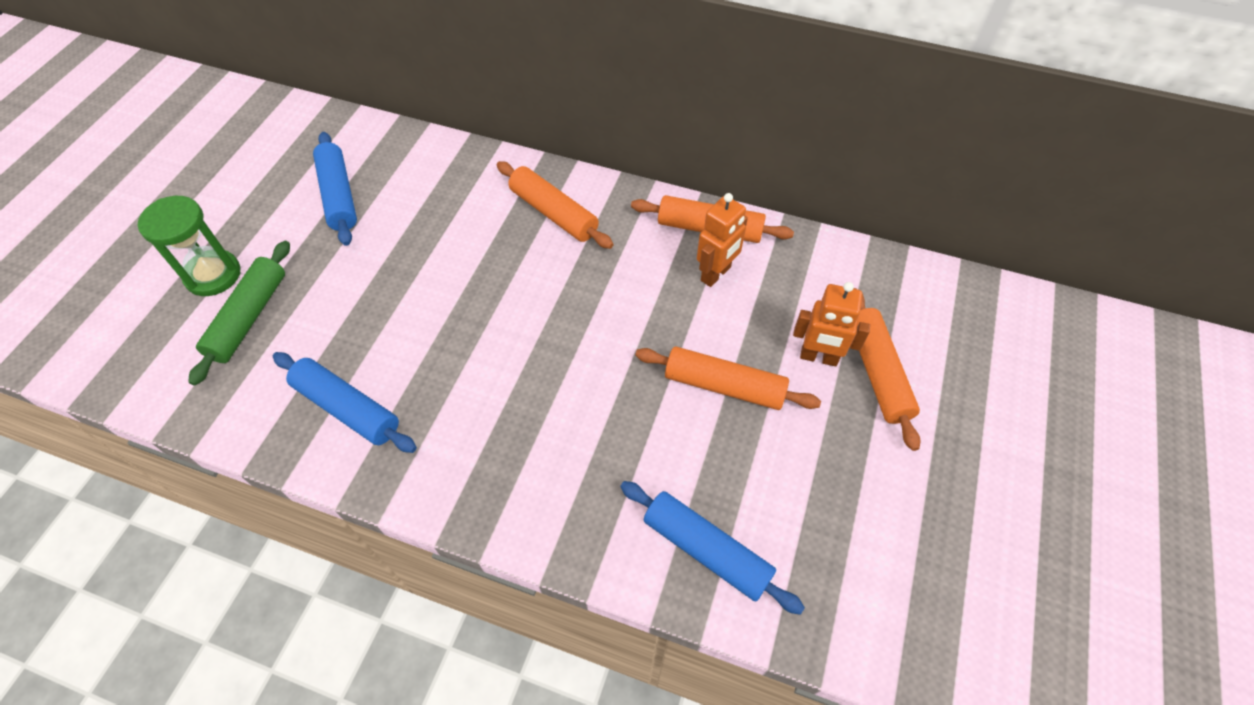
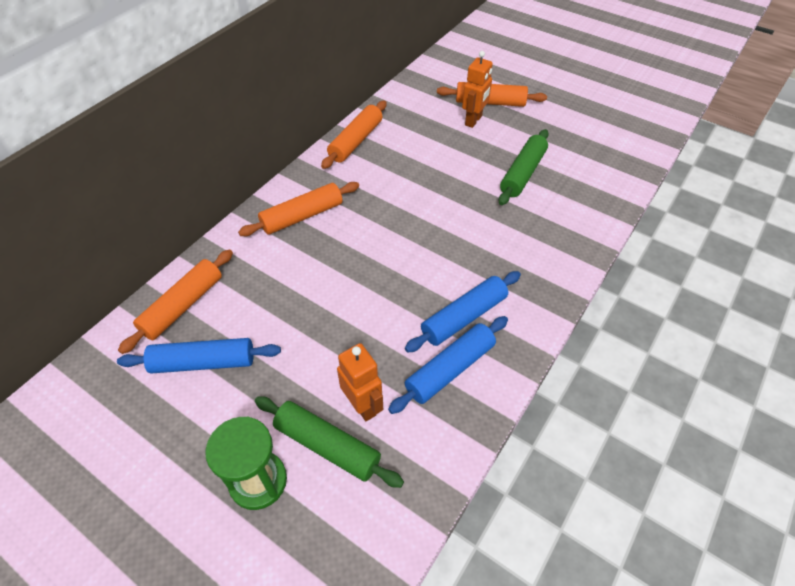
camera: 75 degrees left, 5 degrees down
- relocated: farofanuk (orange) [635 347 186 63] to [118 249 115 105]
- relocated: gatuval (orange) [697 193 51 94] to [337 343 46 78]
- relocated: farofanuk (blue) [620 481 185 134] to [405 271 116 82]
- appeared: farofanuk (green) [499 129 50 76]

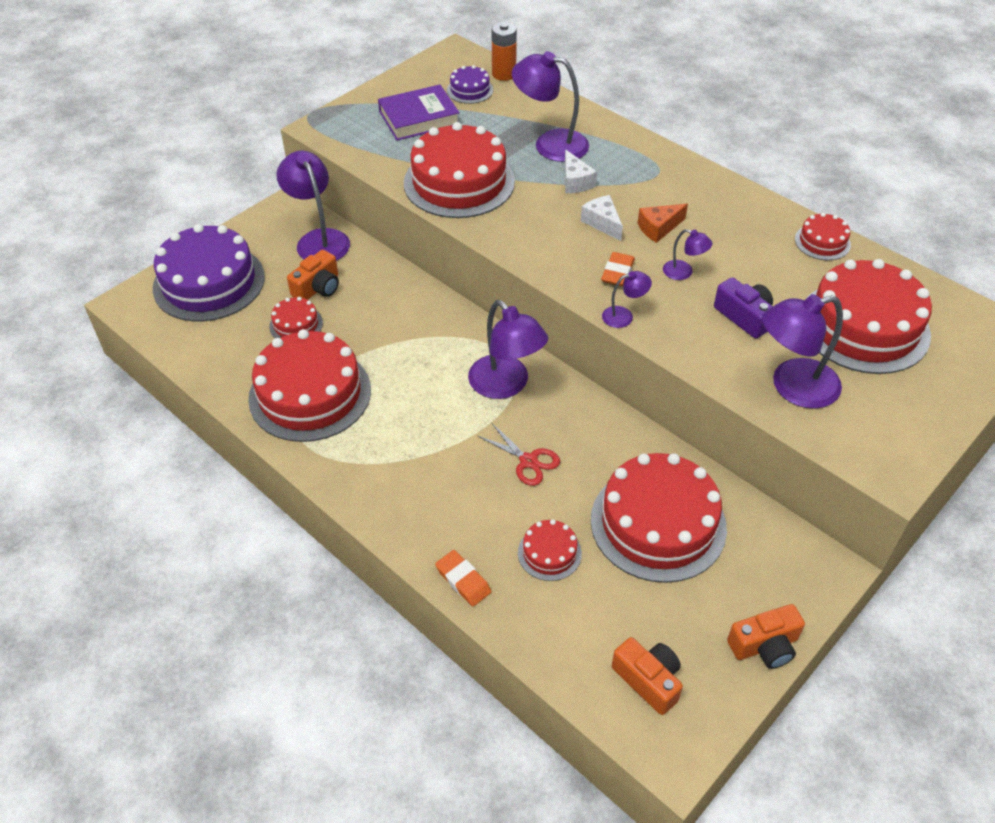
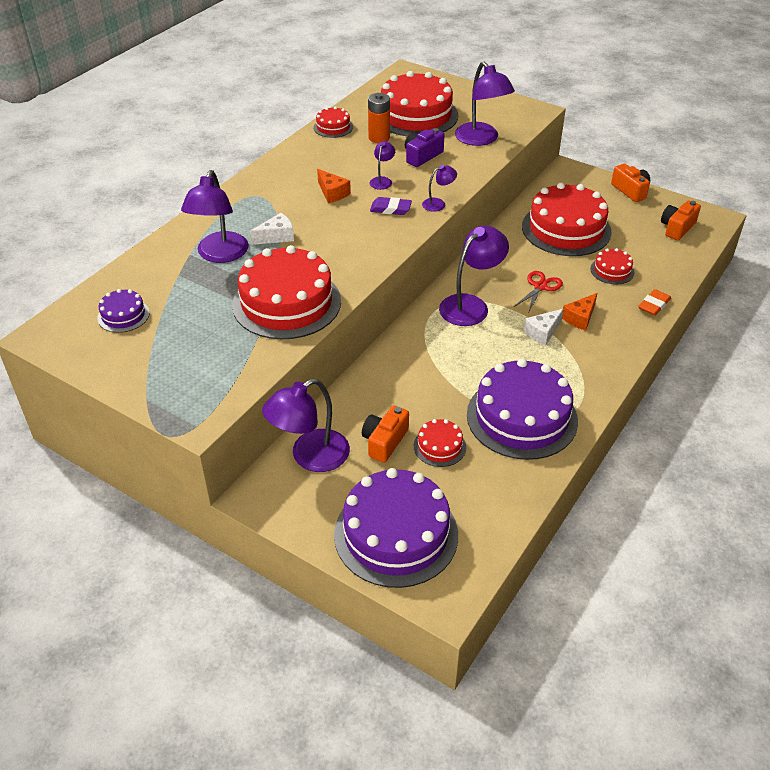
camera: 100 degrees left, 5 degrees down
- spun: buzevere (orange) [287 250 52 50] = [362 405 47 58] 90 degrees counterclockwise
- relocated: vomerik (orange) [492 22 25 59] to [368 93 22 50]
- colour: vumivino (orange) [601 252 34 34] to vumivino (purple) [370 197 42 18]
- spun: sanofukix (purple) [602 271 50 57] = [422 165 35 47] 90 degrees clockwise
- colour: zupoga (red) [248 329 123 113] to zupoga (purple) [467 359 111 101]
- relocated: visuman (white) [581 195 42 46] to [524 309 40 37]
- appeared: visuman (orange) [562 293 35 38]
- missing: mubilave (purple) [378 85 81 55]

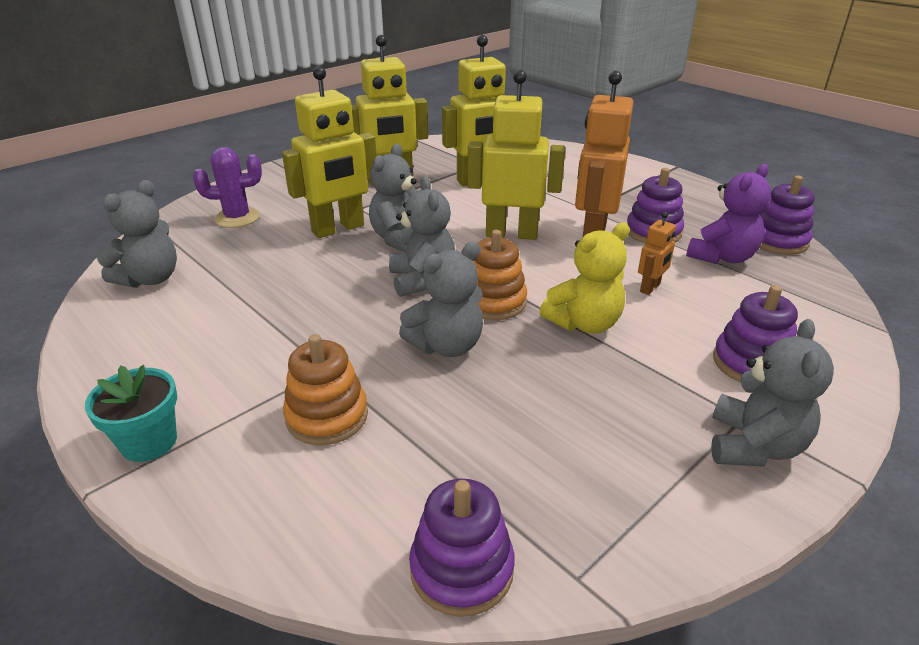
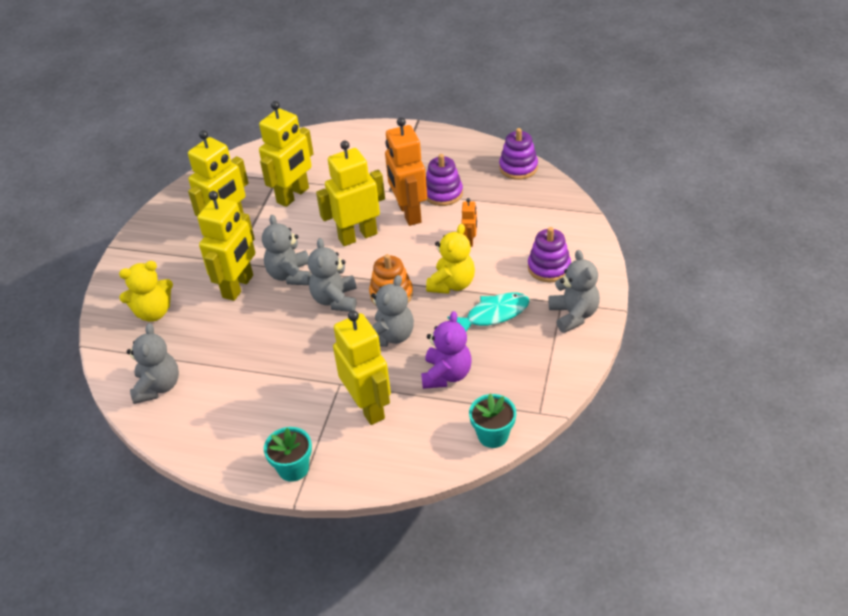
camera: 30 degrees left, 10 degrees up
- exchanged: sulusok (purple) [193 147 69 81] to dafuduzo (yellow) [119 261 54 61]
- spun: dafuduzo (grey) [389 177 66 120] = [308 238 48 74] 135 degrees counterclockwise
- exchanged: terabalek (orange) [283 334 85 111] to gatuval (yellow) [333 310 58 115]
- relocated: dafuduzo (purple) [686 164 85 100] to [421 311 50 78]
- appeared: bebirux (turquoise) [447 292 83 39]
- exchanged: terabalek (purple) [409 479 106 138] to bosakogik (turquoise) [469 394 47 54]

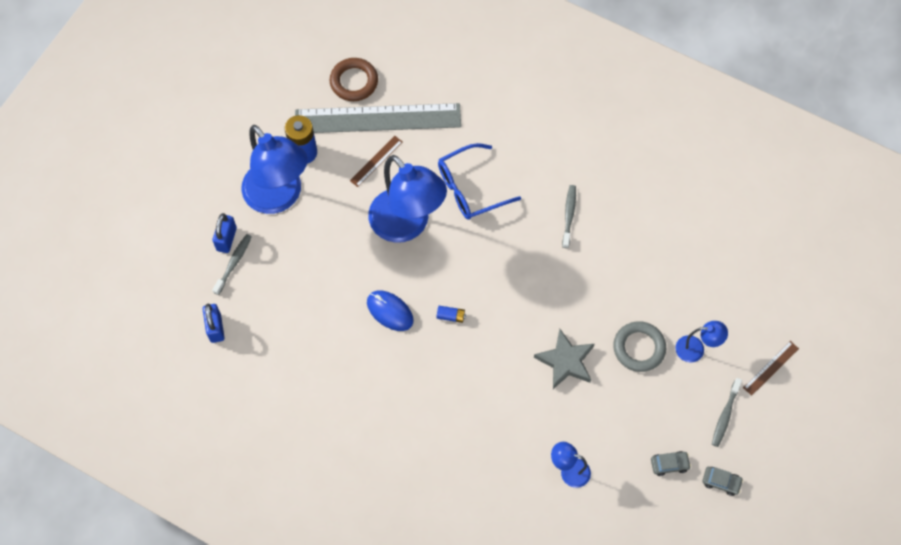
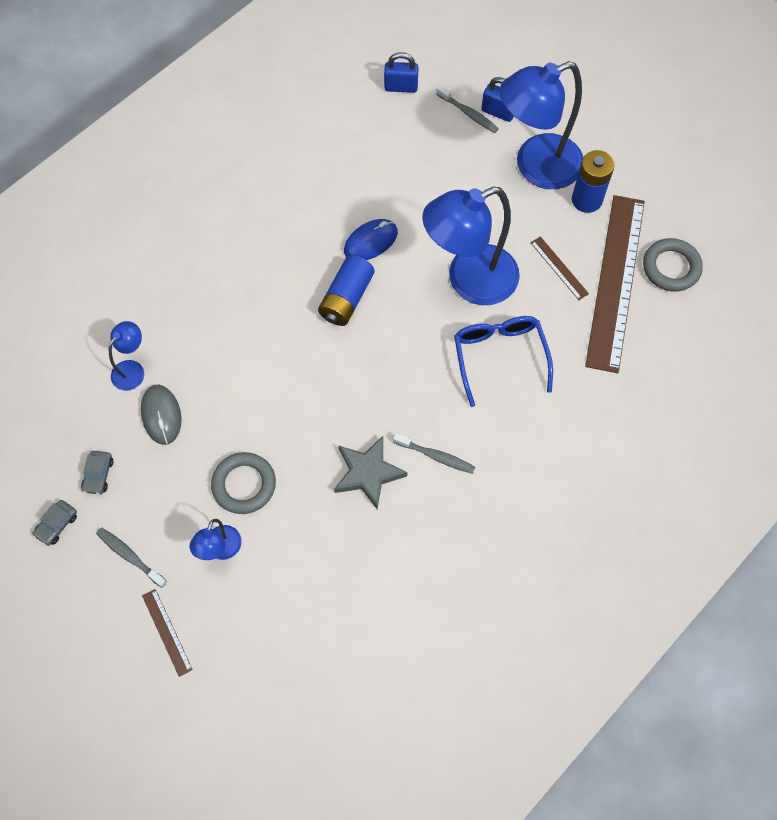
camera: 105 degrees right, 0 degrees up
- appeared: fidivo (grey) [141 385 40 60]
- size: vomerik (blue) [436 306 30 17] = [318 255 57 71] x2.12
- relocated: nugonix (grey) [534 329 60 60] to [334 436 74 73]
- colour: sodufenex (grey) [295 103 166 30] to sodufenex (brown) [585 195 60 178]
- colour: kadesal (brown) [330 58 48 43] to kadesal (grey) [643 238 60 54]

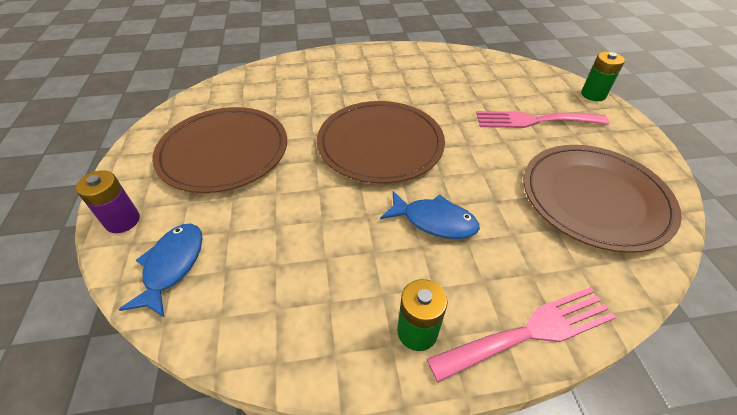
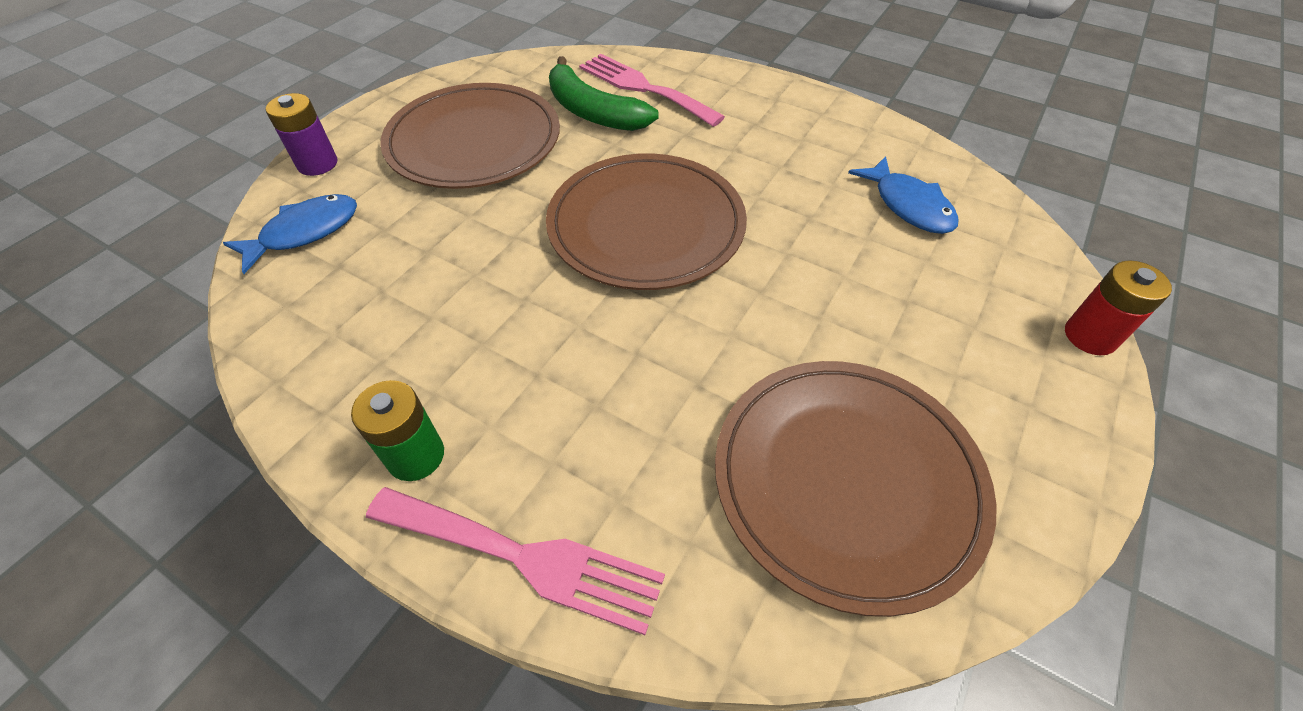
camera: 40 degrees right, 5 degrees up
- appeared: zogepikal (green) [549 56 110 75]
- relocated: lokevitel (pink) [476 111 133 17] to [579 54 146 73]
- relocated: bebirux (blue) [380 191 100 48] to [848 156 111 78]
- colour: vomerik (green) [581 52 44 49] to vomerik (red) [1065 260 107 95]

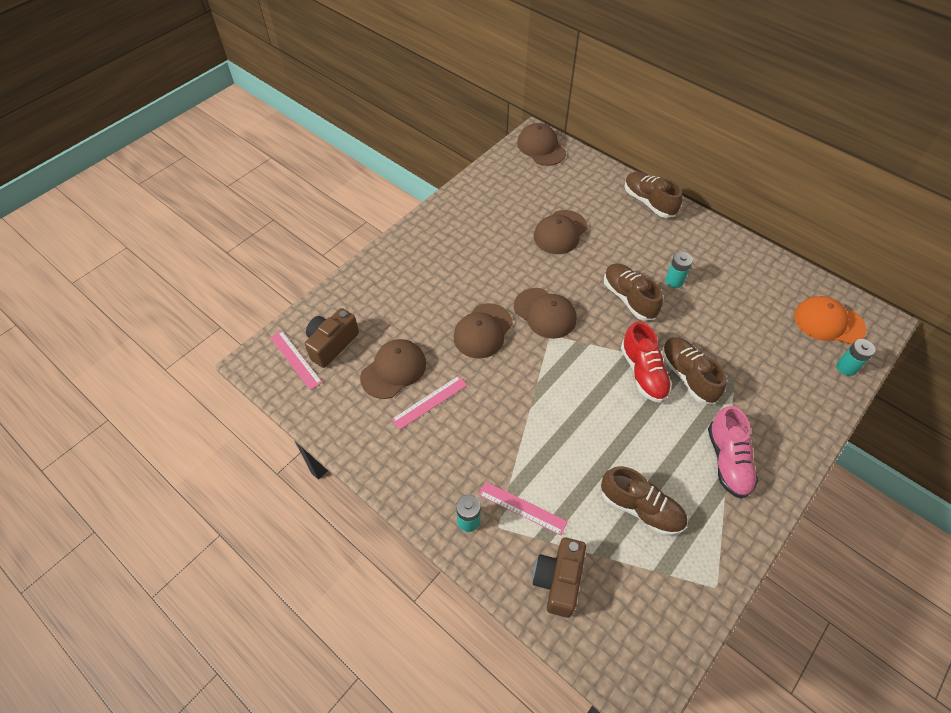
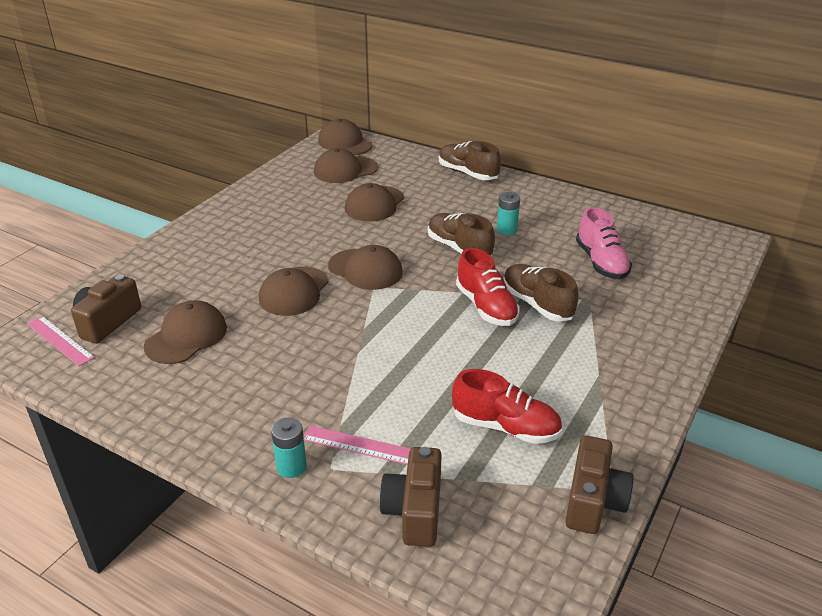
camera: 10 degrees left, 20 degrees down
- appeared: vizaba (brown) [314 148 64 35]
- colour: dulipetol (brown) [601 466 86 70] to dulipetol (red) [452 369 110 75]
- appeared: buzevere (brown) [565 435 69 99]
- relocated: dulipetol (pink) [708 406 50 93] to [576 207 56 72]
- missing: sodufenex (pink) [391 376 76 54]
- missing: vizaba (orange) [794 296 72 49]
- missing: vomerik (turquoise) [837 339 38 37]

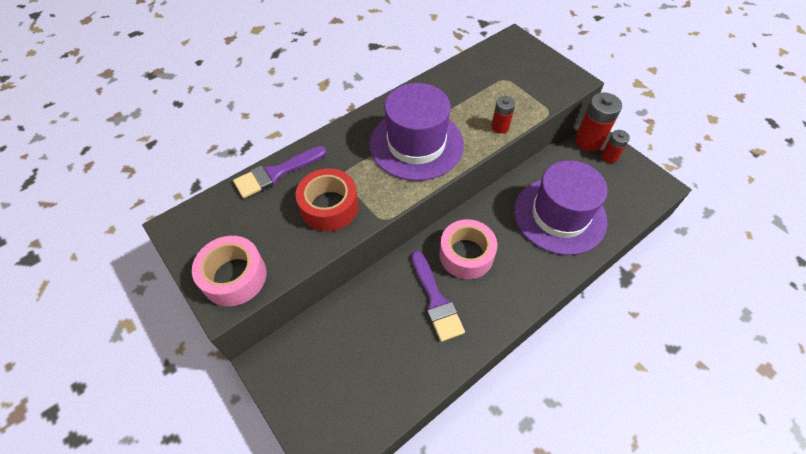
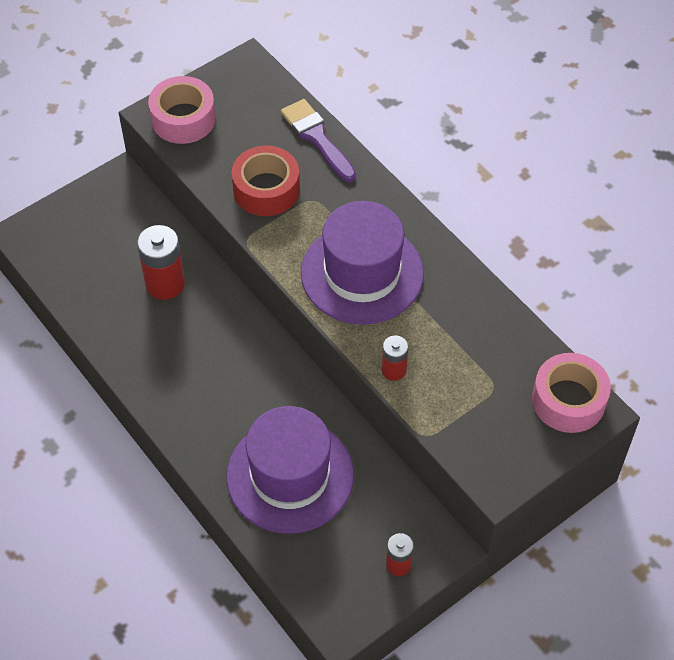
camera: 90 degrees right, 0 degrees up
- relocated: vomerik (red) [575 92 47 59] to [137 225 48 75]
- relocated: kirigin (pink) [439 219 58 60] to [532 353 79 80]
- missing: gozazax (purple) [411 251 54 91]

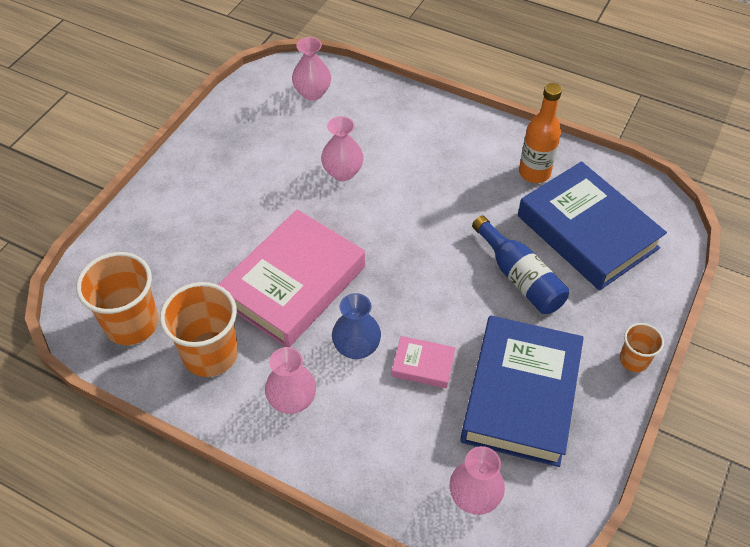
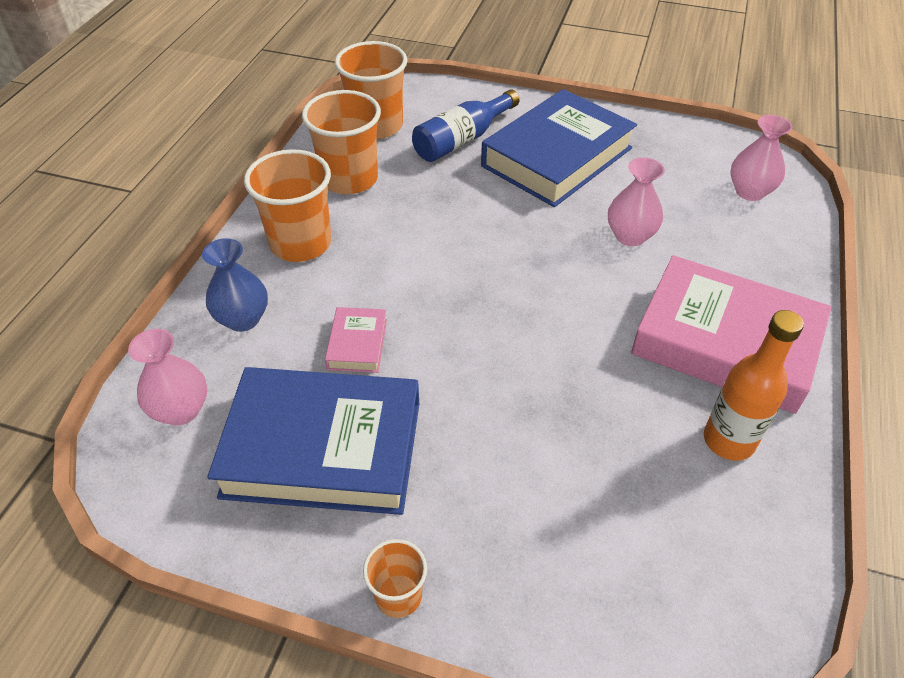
camera: 80 degrees right, 5 degrees down
- relocated: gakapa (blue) [332 293 49 66] to [202 238 66 94]
- exchanged: gakapa (pink) [265 347 51 67] to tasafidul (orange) [244 149 88 113]
- relocated: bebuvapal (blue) [472 216 97 98] to [412 89 107 73]
- relocated: mubilave (blue) [518 161 149 129] to [481 89 156 118]
- relocated: mubilave (pink) [218 209 147 138] to [631 255 201 159]

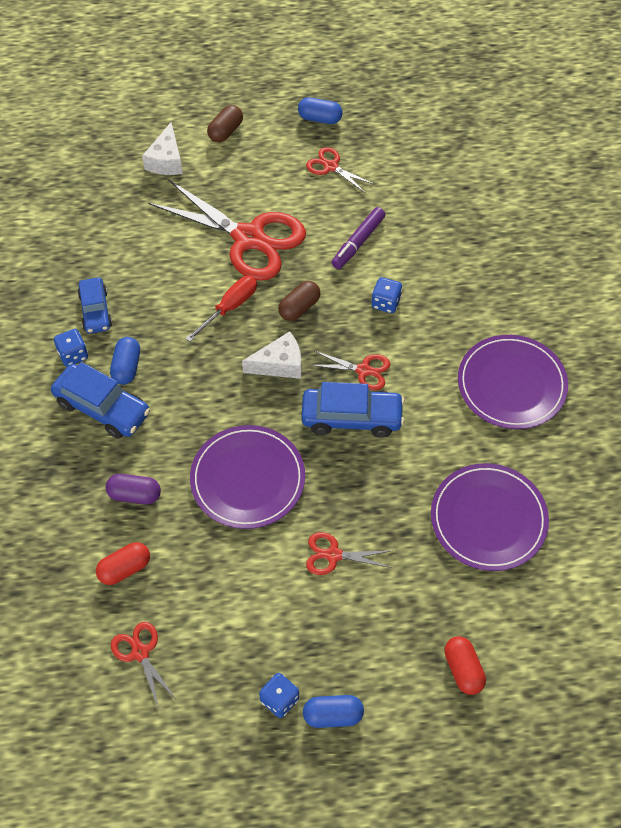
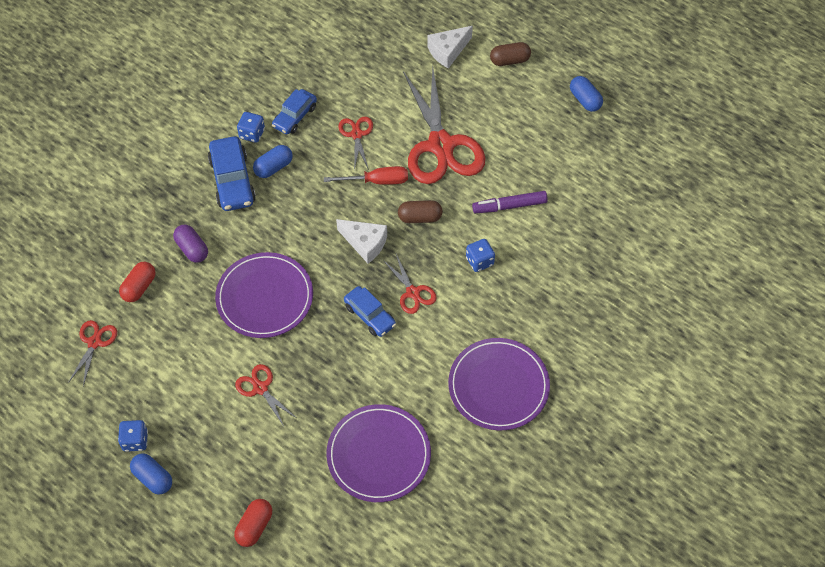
camera: 45 degrees right, 0 degrees up
- spun: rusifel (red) [96 542 54 43] = [119 262 37 40] 75 degrees counterclockwise
- relocated: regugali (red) [306 147 67 46] to [338 117 35 53]
- size: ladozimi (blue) [301 382 104 56] = [344 286 52 51] x0.66

